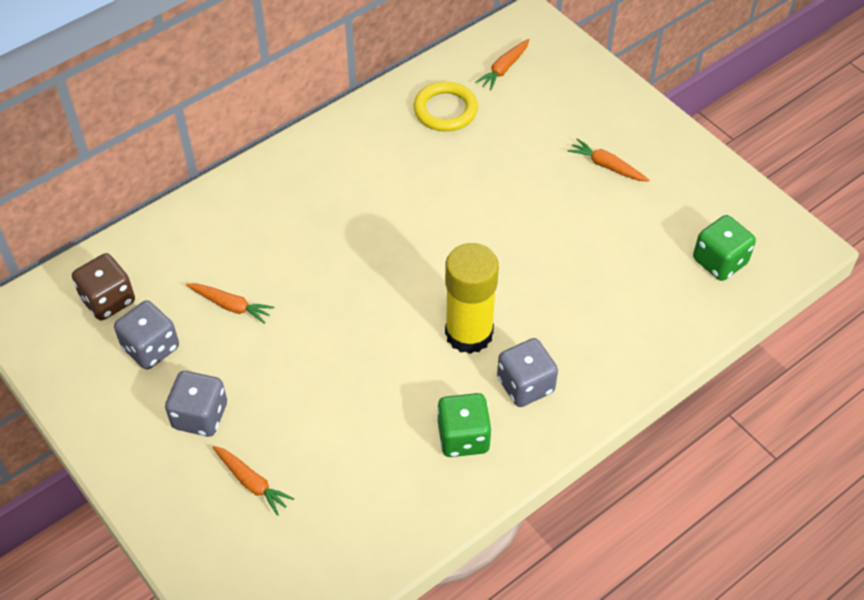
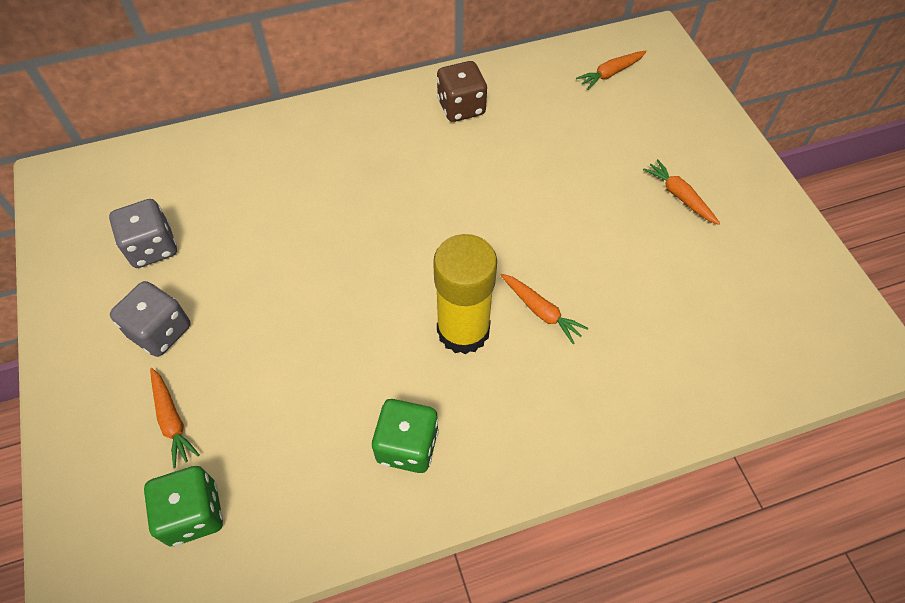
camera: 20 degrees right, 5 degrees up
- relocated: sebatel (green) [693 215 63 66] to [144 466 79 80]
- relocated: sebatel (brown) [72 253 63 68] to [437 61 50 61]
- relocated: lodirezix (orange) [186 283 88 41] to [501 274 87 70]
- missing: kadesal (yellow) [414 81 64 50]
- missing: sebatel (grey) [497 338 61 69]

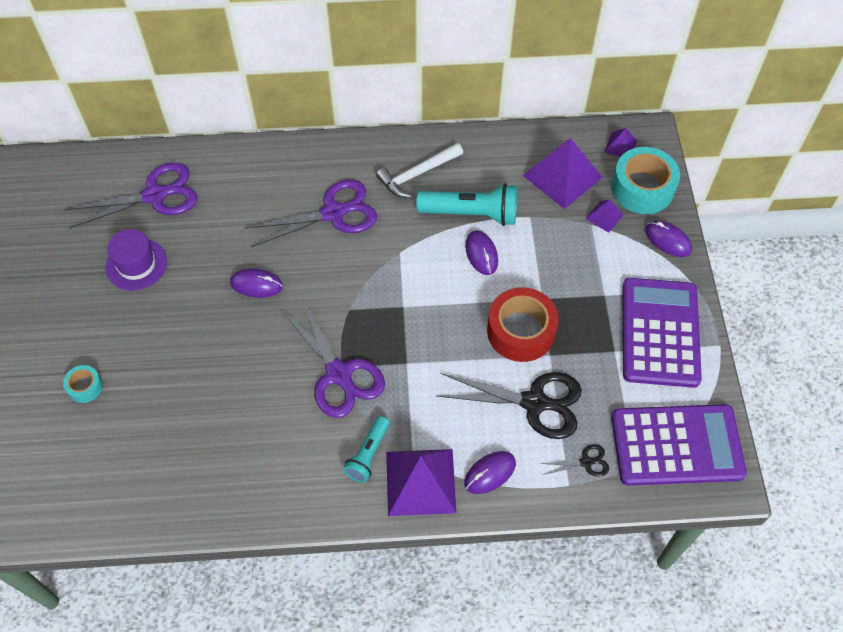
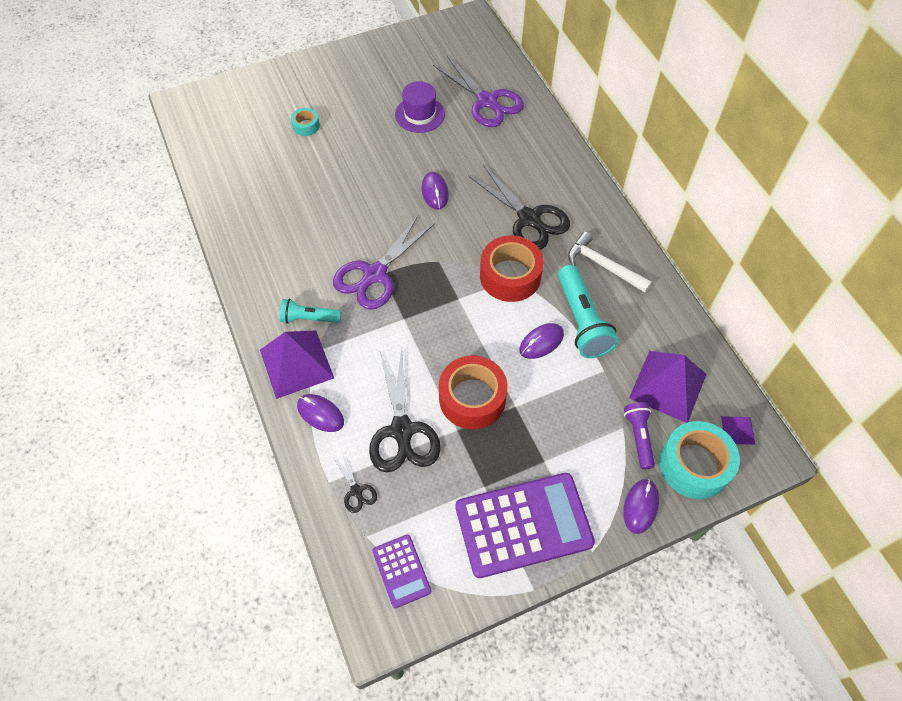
camera: 70 degrees right, 0 degrees up
- size: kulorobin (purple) [611 404 136 82] = [372 534 59 74] x0.50
- colour: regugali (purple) [245 180 132 67] to regugali (black) [468 165 102 85]
- appeared: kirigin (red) [480 236 64 66]
- exchanged: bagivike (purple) [586 200 38 33] to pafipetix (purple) [624 402 31 67]

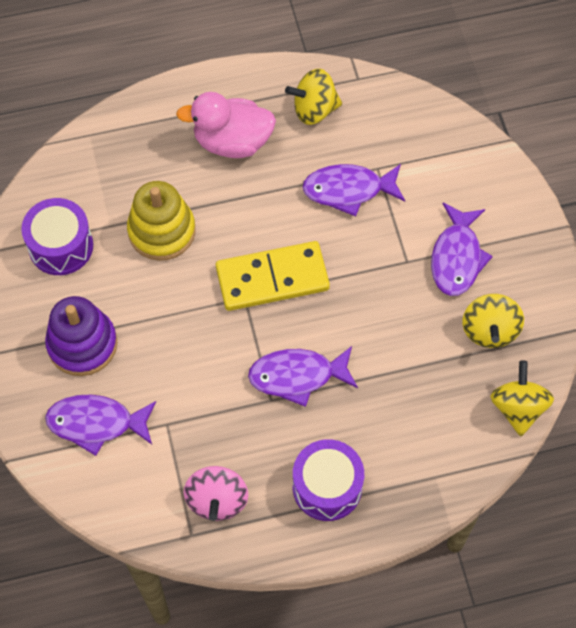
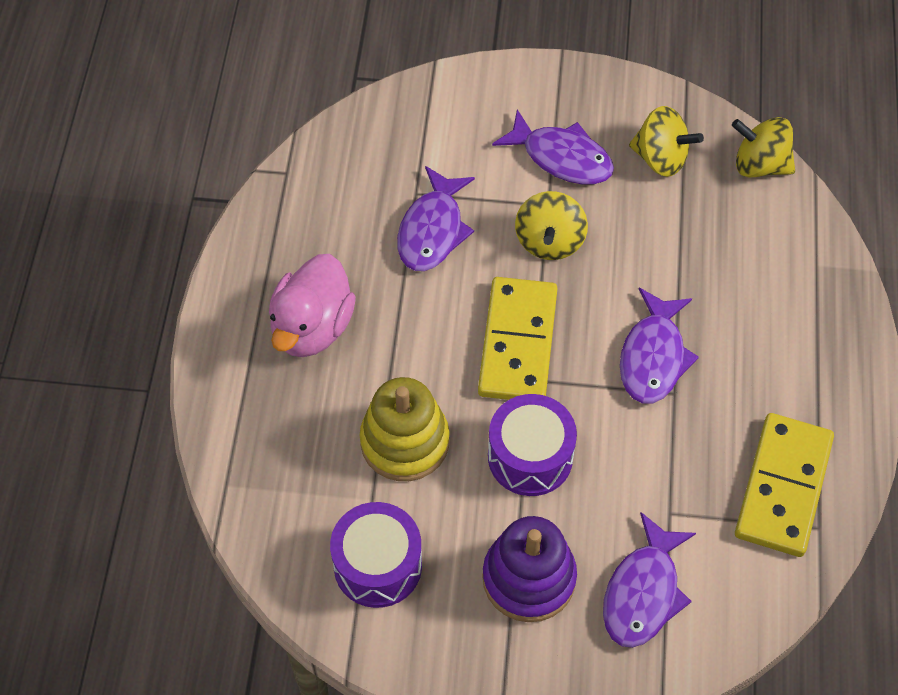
camera: 70 degrees left, 5 degrees down
- relocated: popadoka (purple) [293 439 71 82] to [488 394 89 102]
- relocated: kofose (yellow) [285 69 57 56] to [515 191 73 69]
- exchanged: kofose (pink) [184 466 64 55] to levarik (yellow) [735 413 99 144]

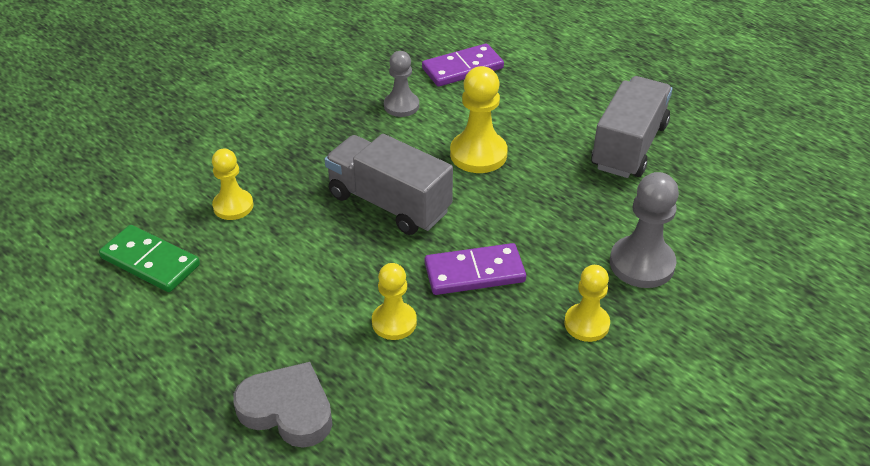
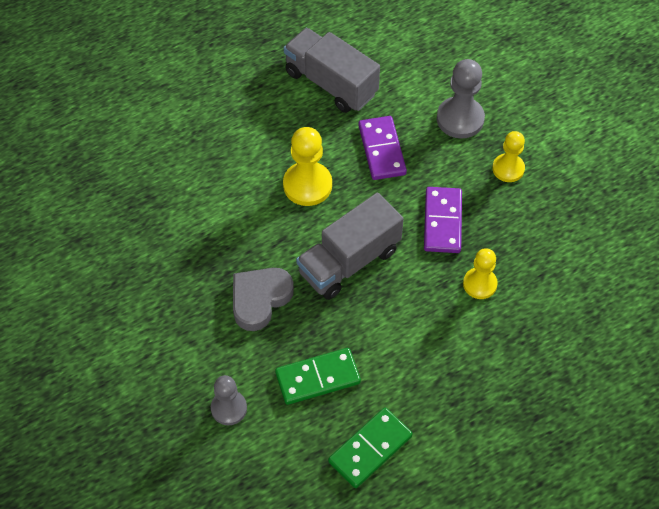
camera: 75 degrees left, 15 degrees up
- relocated: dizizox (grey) [384 51 35 66] to [211 375 36 50]
- relocated: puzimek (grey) [233 362 99 86] to [233 268 61 63]
- exchanged: dizizox (yellow) [212 149 41 71] to levarik (green) [275 348 86 57]
- relocated: levarik (purple) [422 43 82 44] to [358 116 49 64]

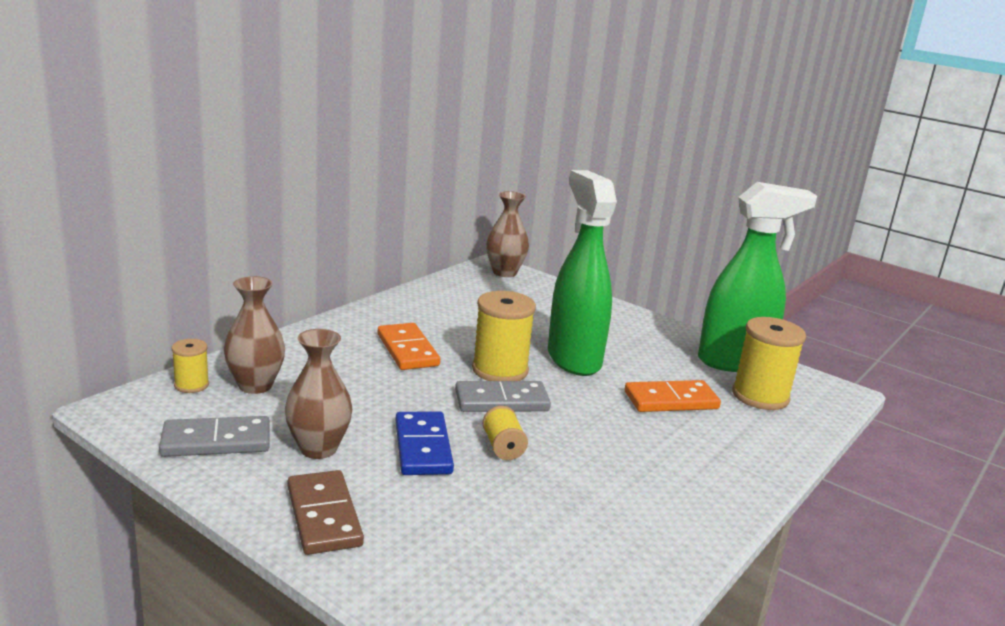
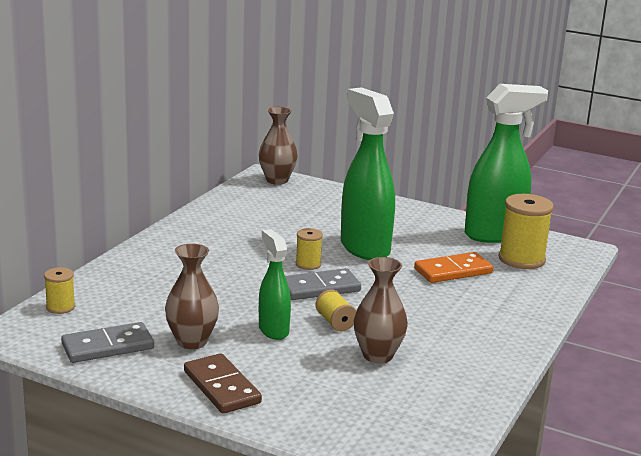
camera: 10 degrees left, 0 degrees up
- exchanged: levarik (blue) [396 411 58 64] to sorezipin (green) [259 229 32 111]
- size: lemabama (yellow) [472 291 64 90] = [296 228 27 42] x0.54
- relocated: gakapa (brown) [224 276 61 118] to [354 257 54 106]
- missing: levarik (orange) [378 323 62 47]

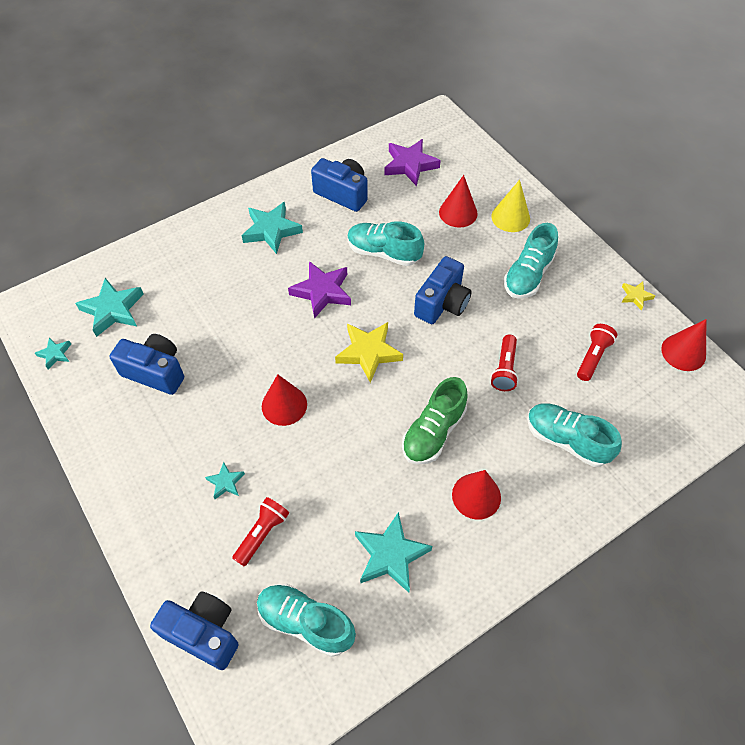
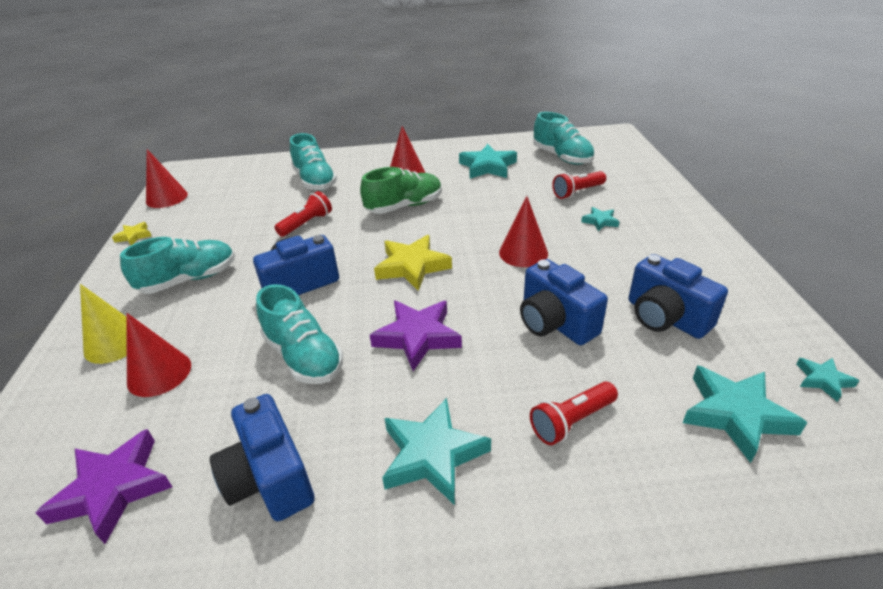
camera: 150 degrees left, 20 degrees down
- relocated: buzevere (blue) [150 591 89 79] to [520 259 88 86]
- relocated: pafipetix (red) [577 324 40 57] to [530 381 88 64]

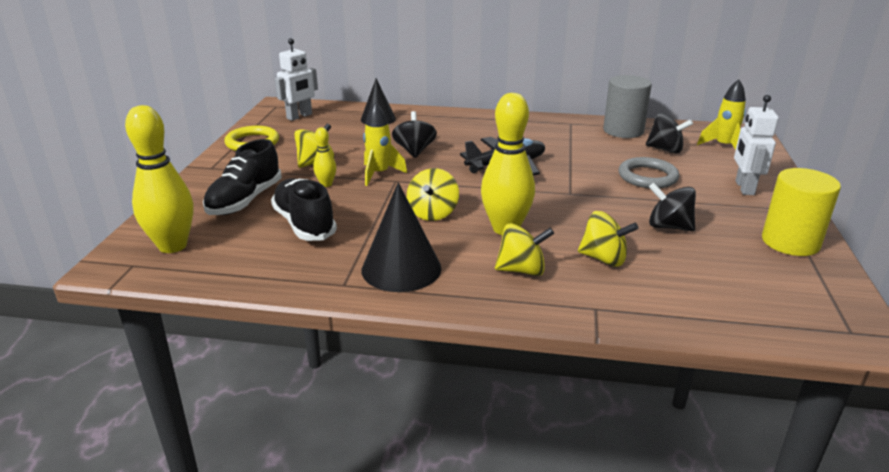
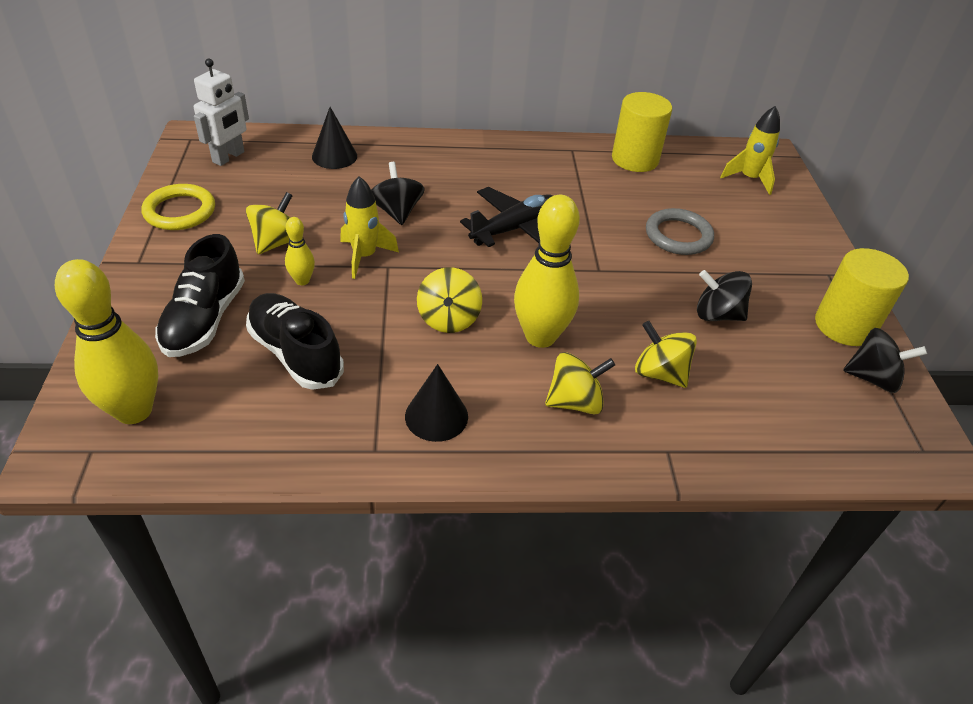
camera: 15 degrees left, 15 degrees up
- size: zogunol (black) [362 182 79 110] = [405 364 63 78] x0.66
- colour: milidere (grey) [603 75 49 63] to milidere (yellow) [612 92 60 80]
- spun: kofose (yellow) [578 211 60 56] = [635 321 62 67] 150 degrees counterclockwise
- relocated: kofose (black) [646 113 47 41] to [843 328 84 65]
- missing: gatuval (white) [734 95 45 100]

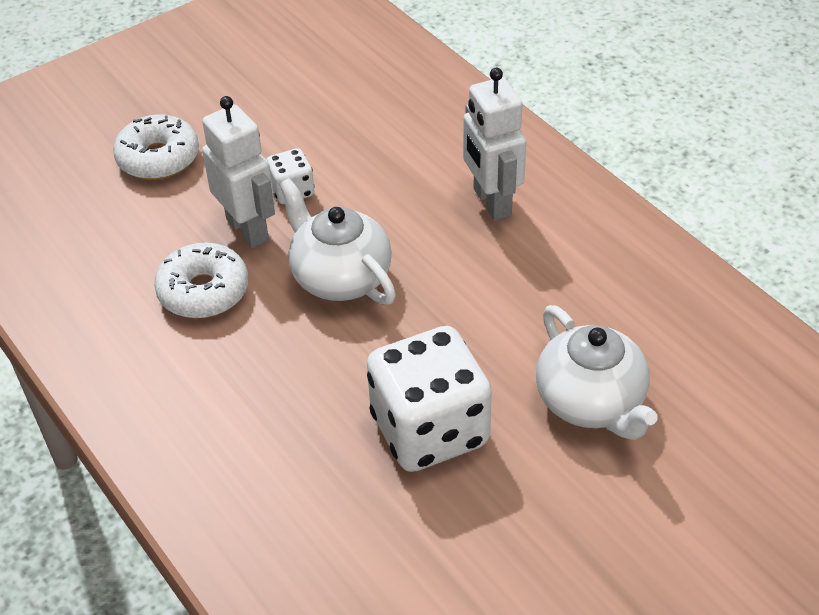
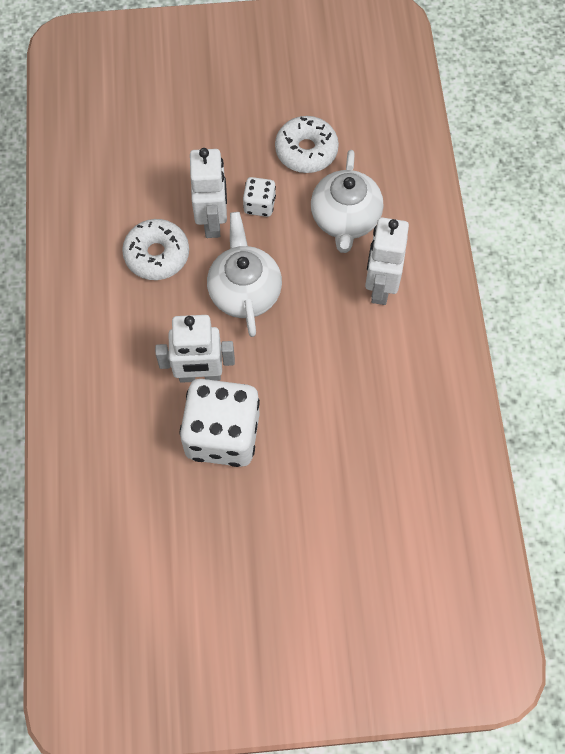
camera: 30 degrees right, 20 degrees up
- appeared: gatuval (white) [155 315 80 68]
- relocated: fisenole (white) [113 114 86 66] to [275 116 64 57]
- relocated: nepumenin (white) [536 305 122 135] to [311 150 72 103]

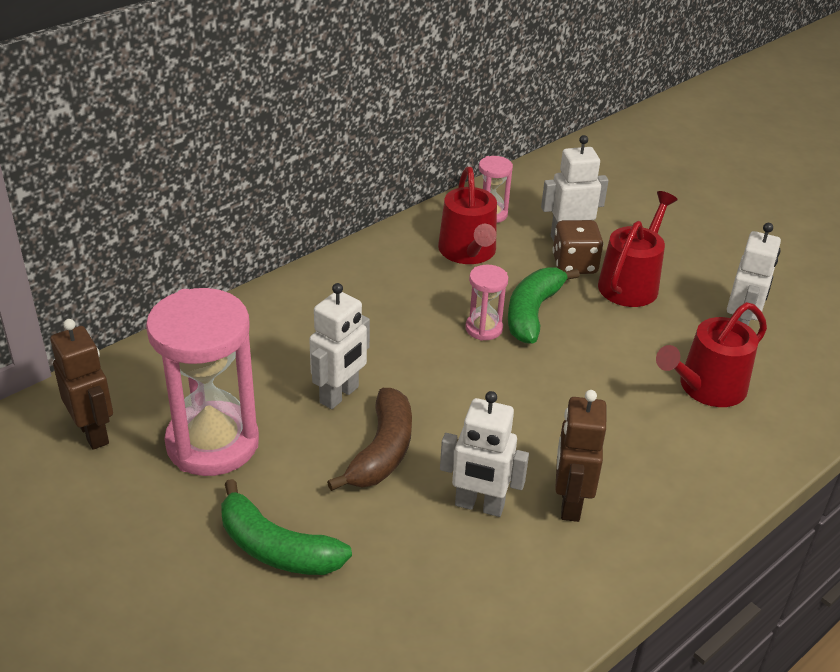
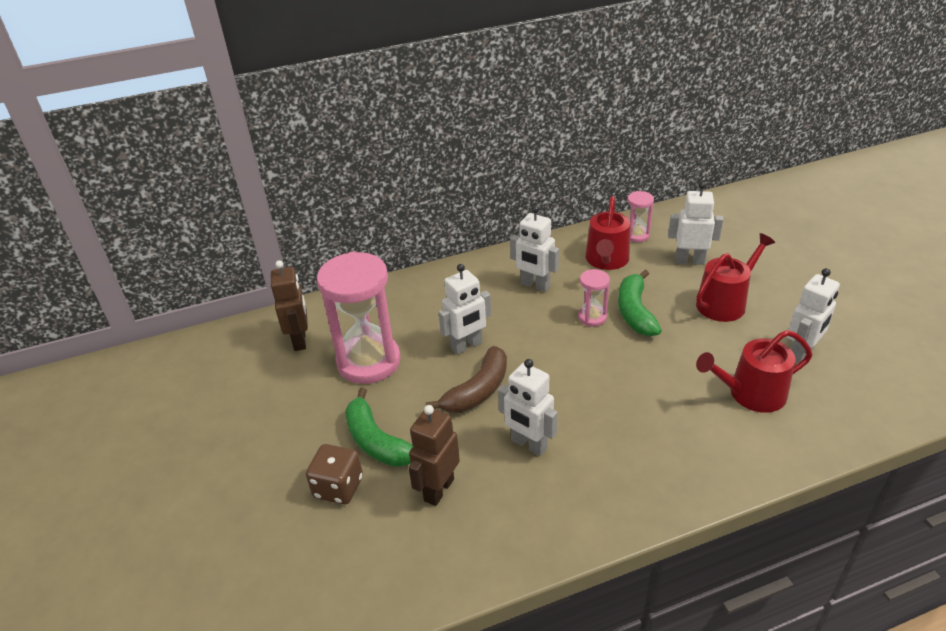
camera: 25 degrees right, 0 degrees up
- relocated: sebatel (brown) [553 220 50 54] to [306 444 57 61]
- relocated: gatuval (brown) [555 390 51 132] to [408 405 52 101]
- appeared: gatuval (white) [510 206 49 86]
- spun: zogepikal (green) [508 268 72 75] = [618 270 44 66] 45 degrees counterclockwise

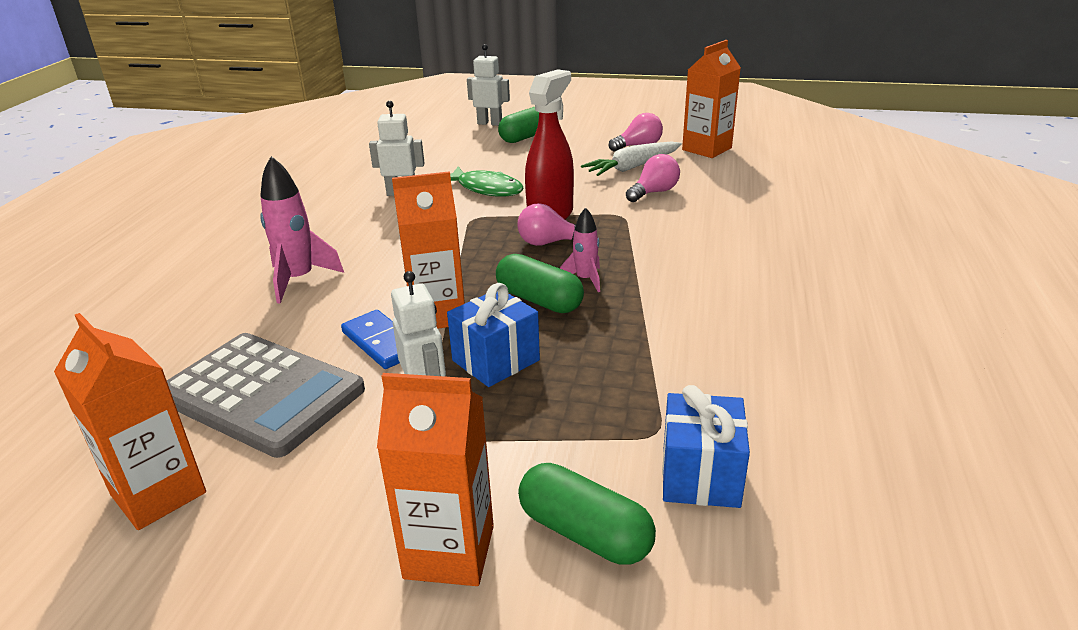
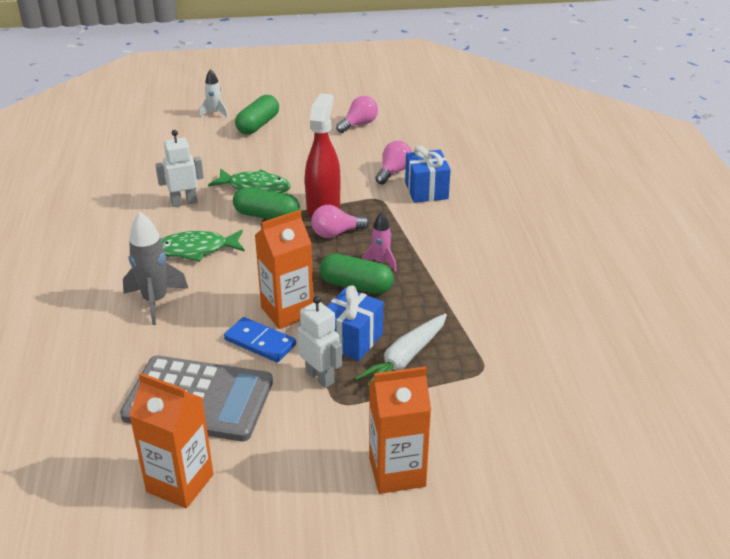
camera: 20 degrees left, 5 degrees up
- colour: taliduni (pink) [260 156 84 148] to taliduni (grey) [123 212 65 113]
- appeared: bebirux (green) [161 230 84 32]
- exchanged: gatuval (white) [467 44 43 82] to taliduni (white) [199 69 29 49]
- relocated: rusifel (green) [518 463 138 101] to [233 187 67 32]
- relocated: lodirezix (white) [581 142 101 34] to [355 313 92 73]
- relocated: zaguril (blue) [662 385 88 123] to [405 146 46 57]
- missing: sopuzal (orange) [682 40 59 118]

